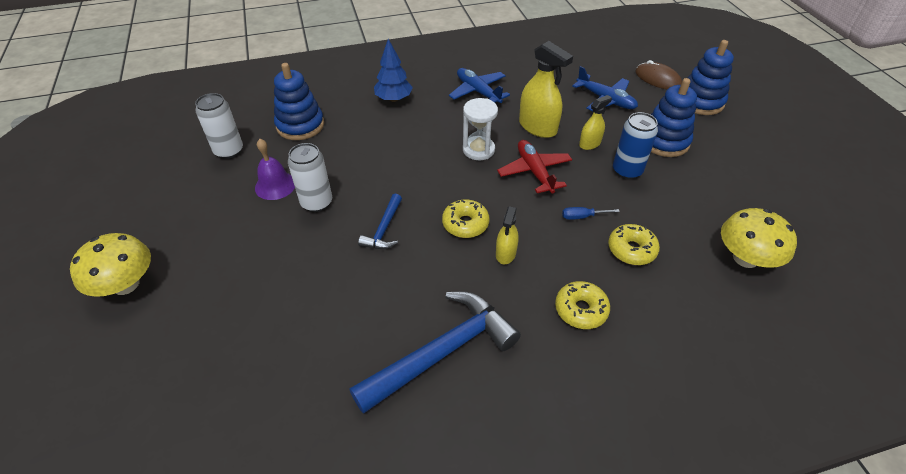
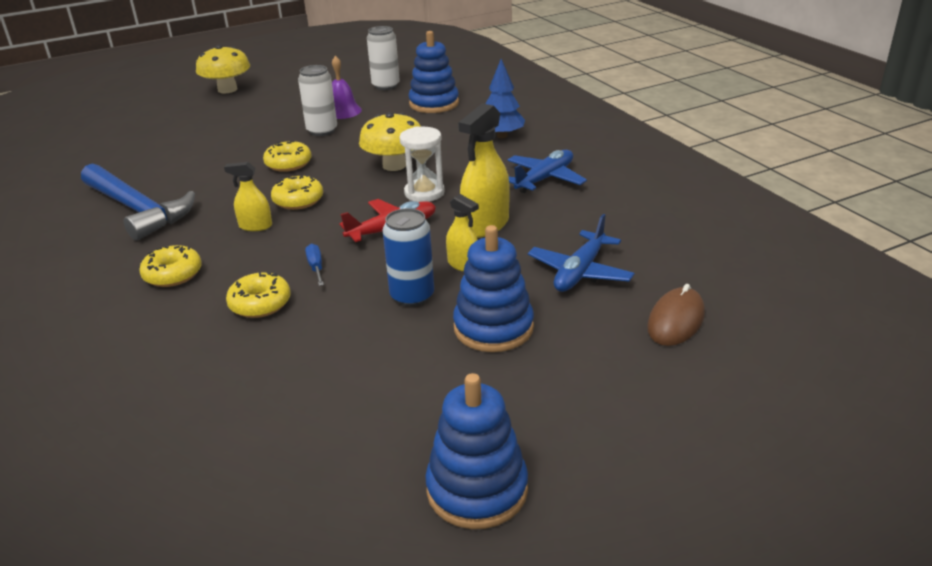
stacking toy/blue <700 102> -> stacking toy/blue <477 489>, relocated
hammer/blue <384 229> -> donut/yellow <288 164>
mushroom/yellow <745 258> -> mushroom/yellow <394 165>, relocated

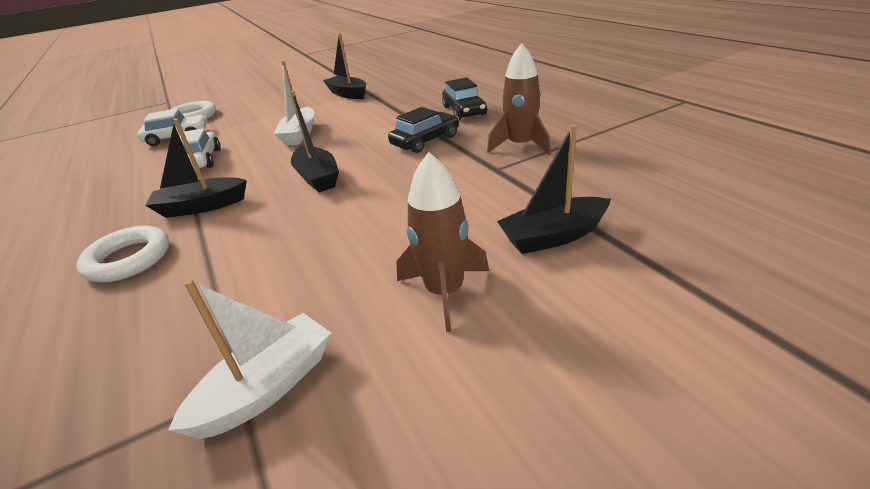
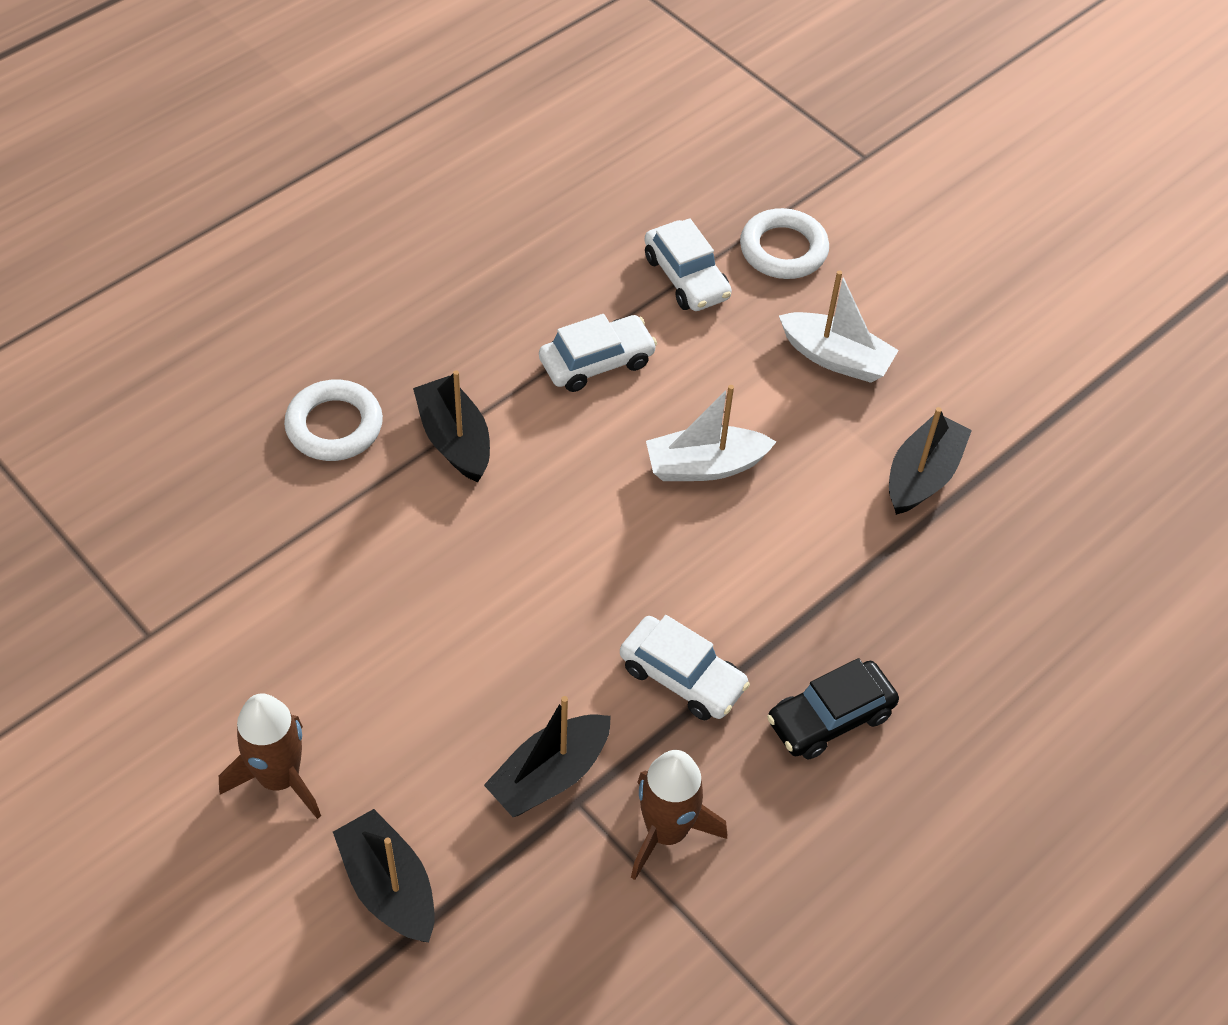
boat/black <317 178> -> boat/black <549 775>, relocated
car/black <425 141> -> car/white <682 677>
boat/white <267 387> -> boat/white <836 358>, relocated

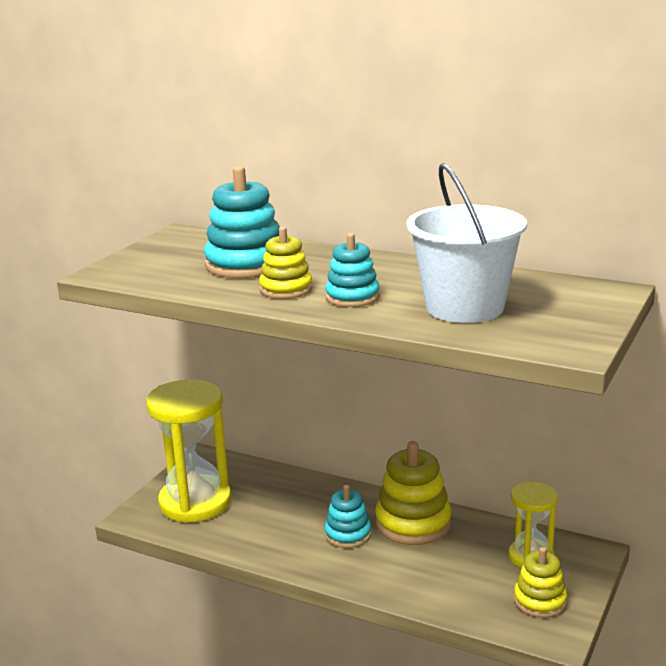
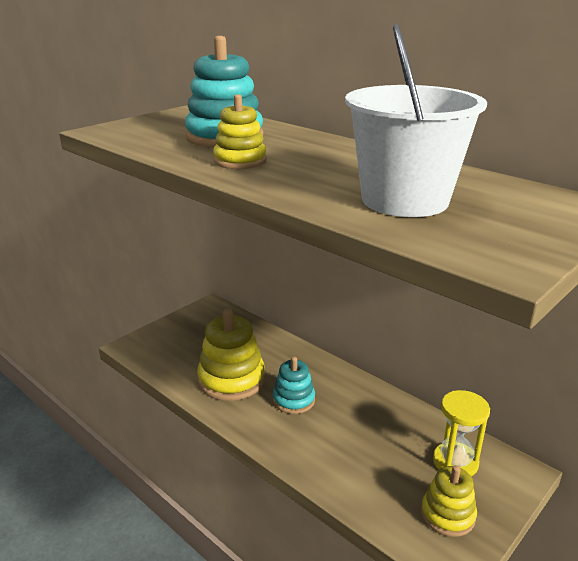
stacking toy/turquoise <352 297> -> none
hourglass/yellow <195 502> -> none
stacking toy/yellow <413 523> -> stacking toy/yellow <231 380>, relocated

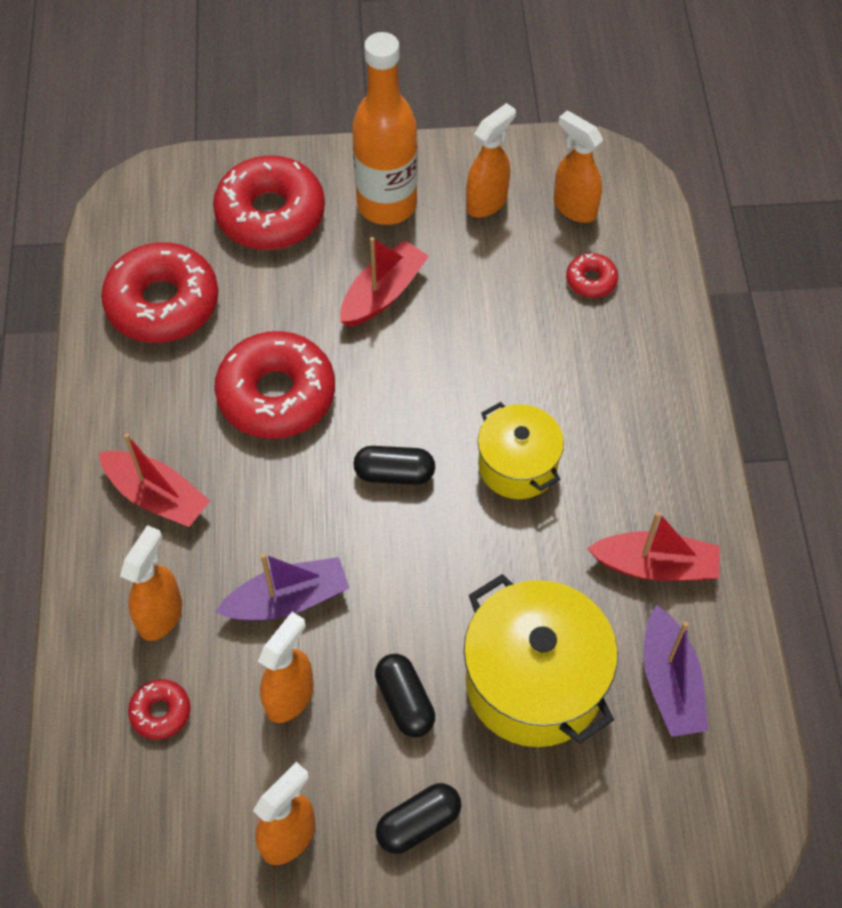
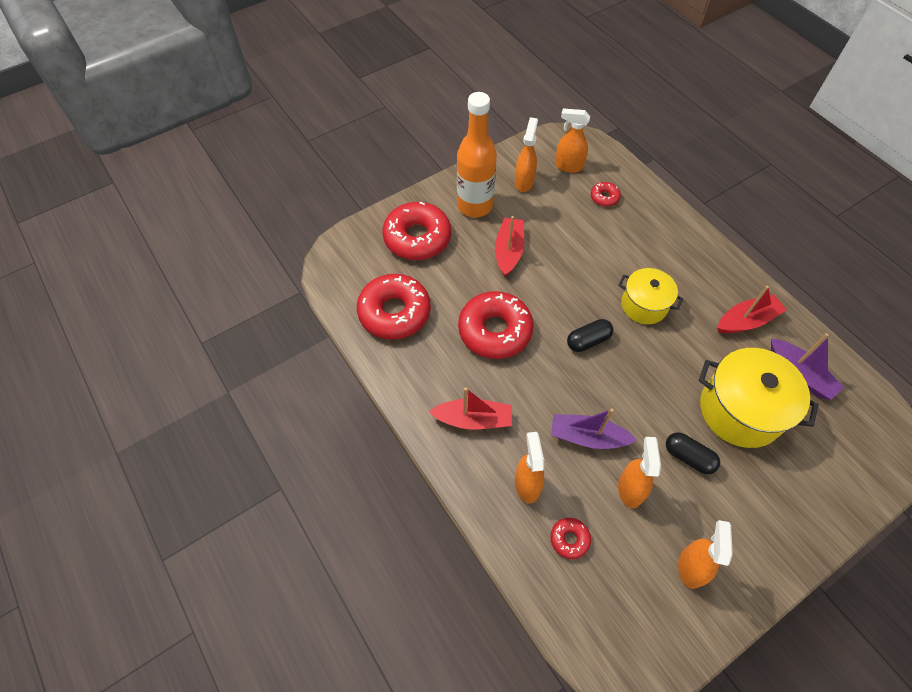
boat/purple <288 600> -> boat/purple <587 437>, 120 degrees counterclockwise
capsule/black <418 823> -> none

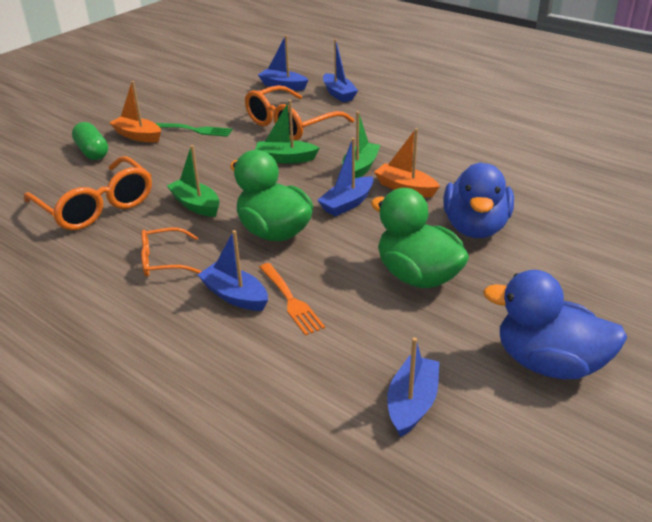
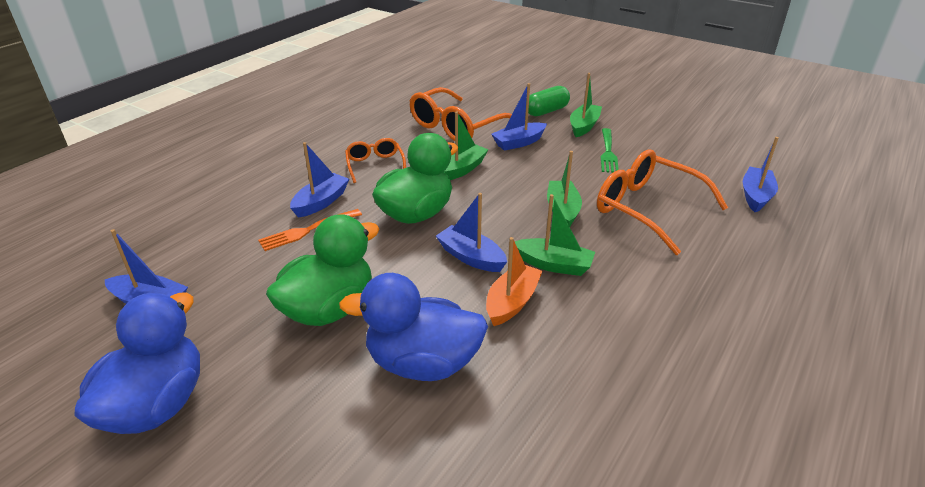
boat/blue <338 94> -> boat/blue <519 142>, relocated
boat/orange <138 136> -> boat/green <584 126>

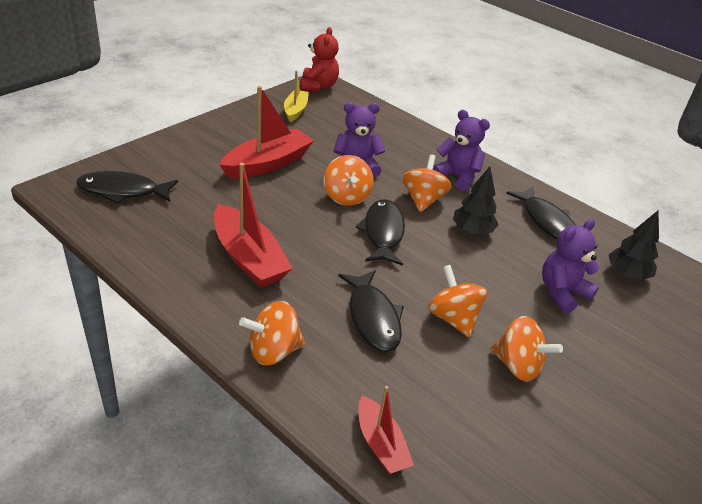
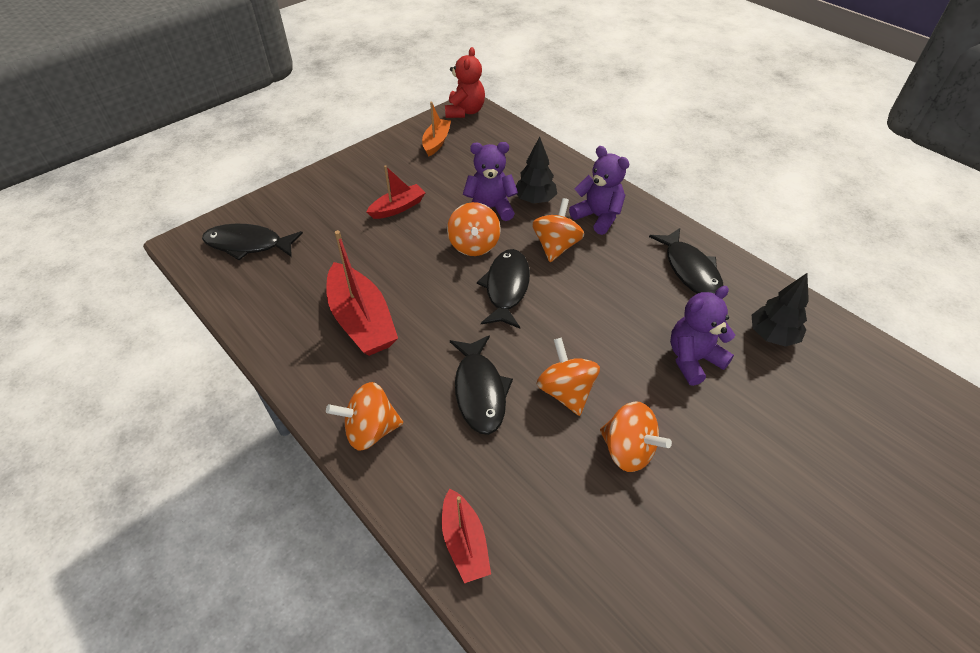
boat/yellow <295 110> -> boat/orange <436 142>
boat/red <267 164> -> boat/red <398 208>, x0.59
tree/black <472 231> -> tree/black <535 200>, relocated

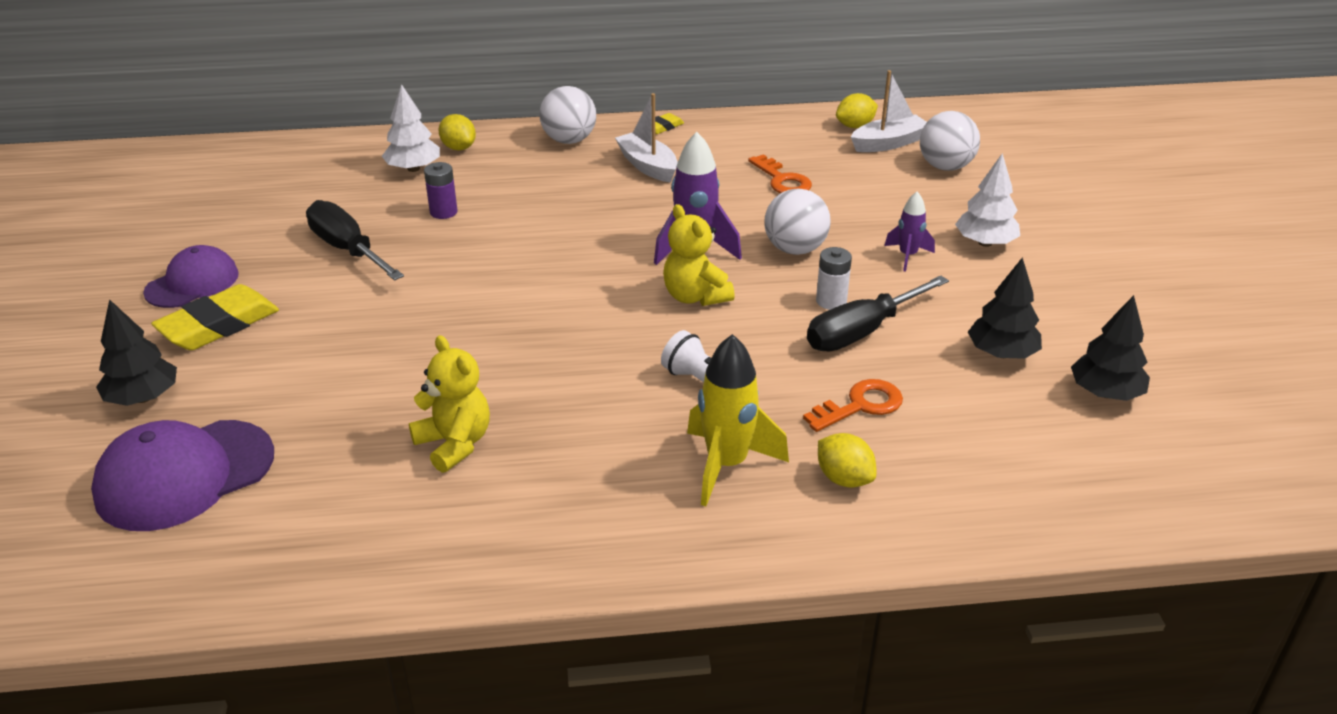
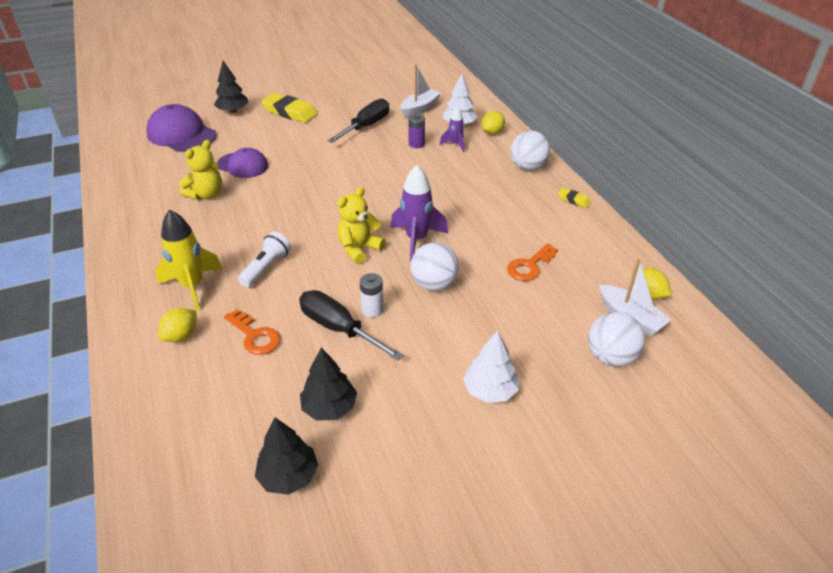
boat/white <648 166> -> boat/white <419 108>, relocated
rocket/purple <907 256> -> rocket/purple <455 145>, relocated
cap/purple <192 283> -> cap/purple <242 165>, relocated

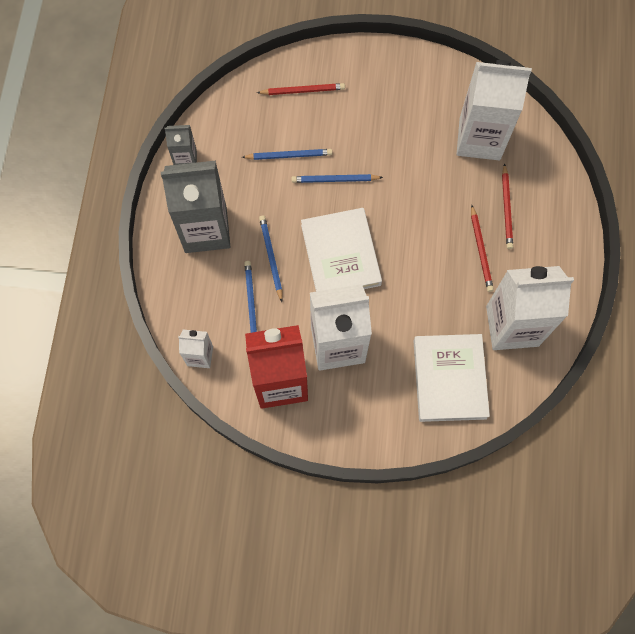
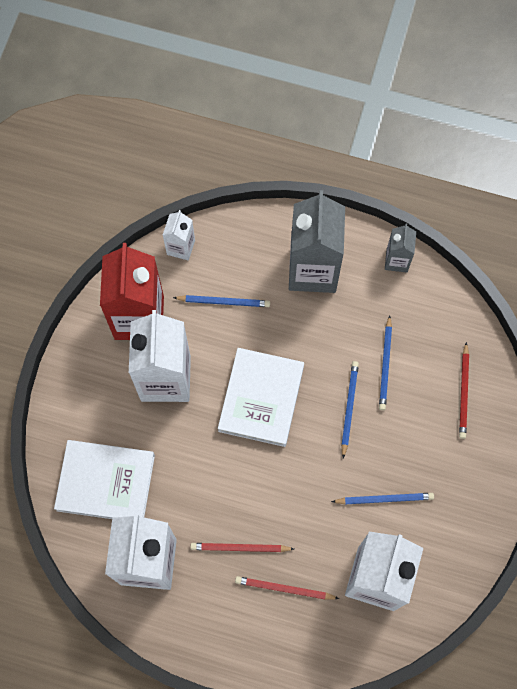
book/white <341 255> -> book/white <261 398>, 75 degrees counterclockwise
pencil/blue <271 258> -> pencil/blue <384 499>, relocated

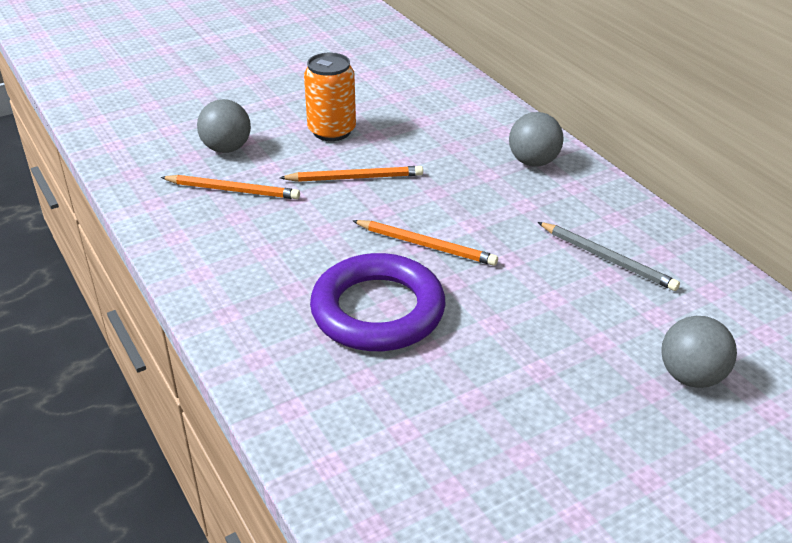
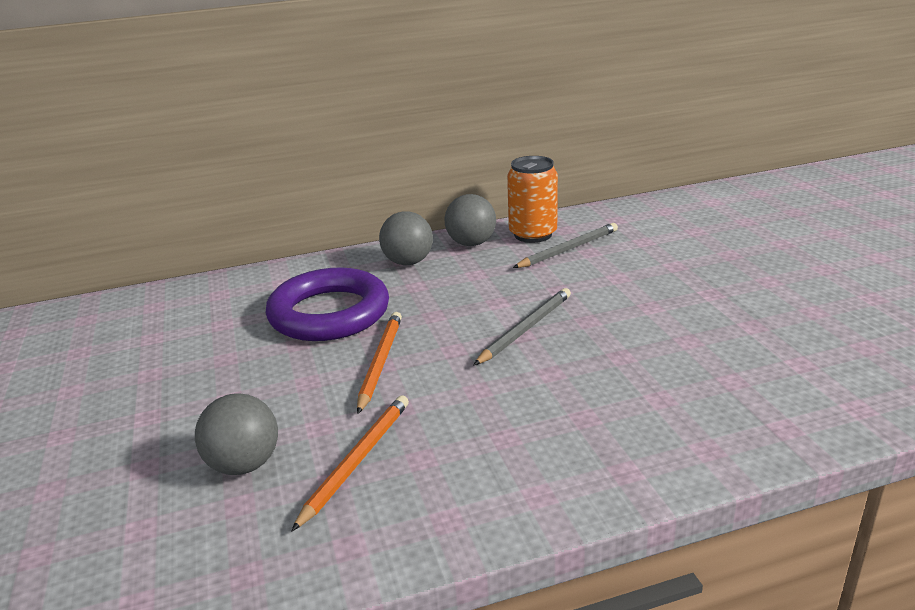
can/orange <332 131> -> can/orange <533 234>, relocated
pencil/orange <426 245> -> pencil/grey <525 328>
ring/purple <378 310> -> ring/purple <329 313>, relocated
ball/grey <691 376> -> ball/grey <471 243>, relocated

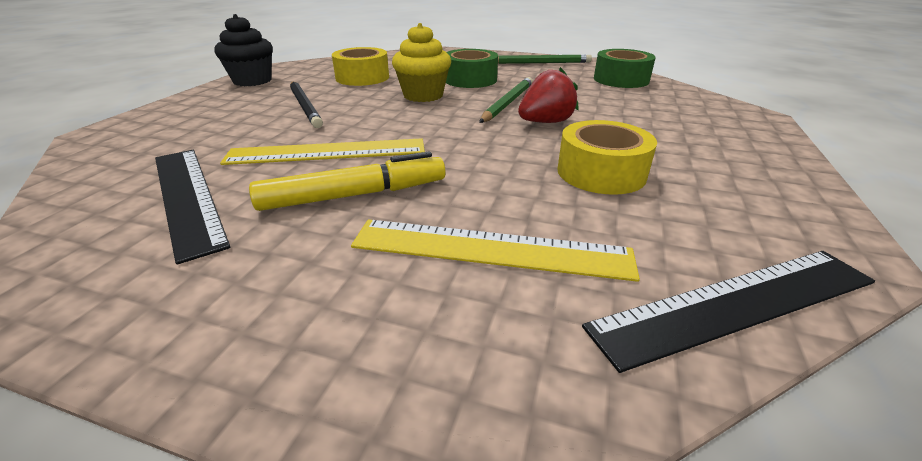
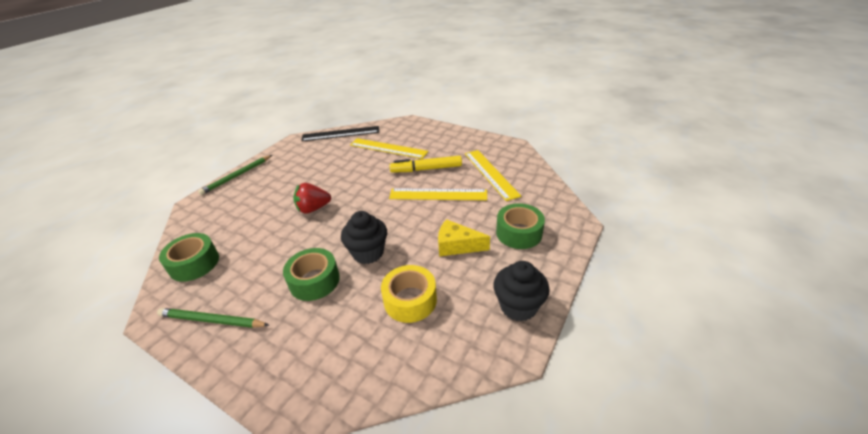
cupcake/yellow <423 95> -> cupcake/black <368 253>
pencil/green <507 103> -> pencil/green <237 176>, relocated
pencil/black <305 106> -> cheese/yellow <457 246>
tape/yellow <601 172> -> none
ruler/black <188 196> -> ruler/yellow <490 174>
none -> tape/green <519 233>

